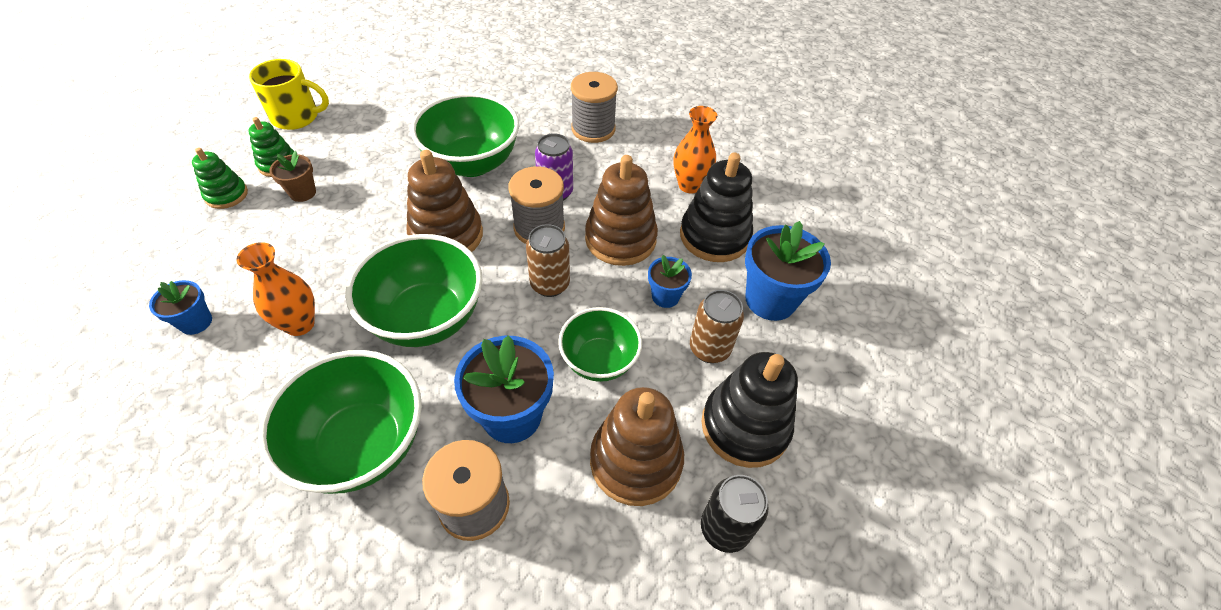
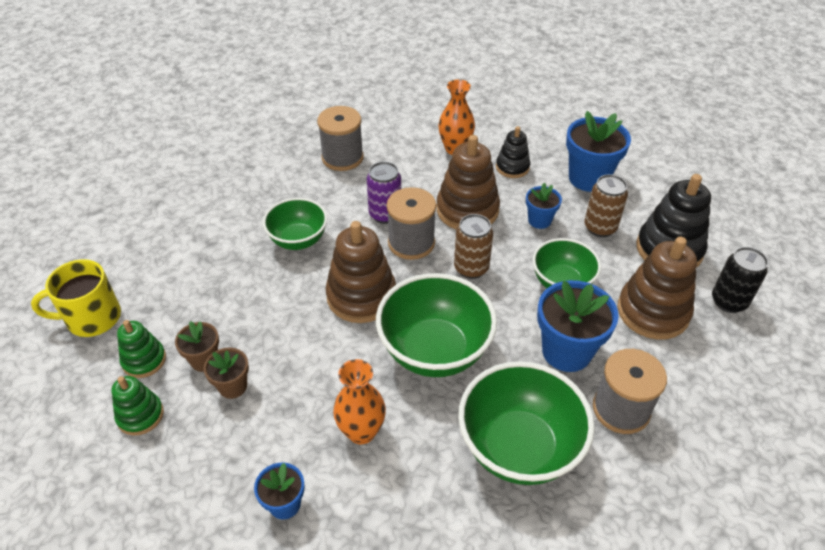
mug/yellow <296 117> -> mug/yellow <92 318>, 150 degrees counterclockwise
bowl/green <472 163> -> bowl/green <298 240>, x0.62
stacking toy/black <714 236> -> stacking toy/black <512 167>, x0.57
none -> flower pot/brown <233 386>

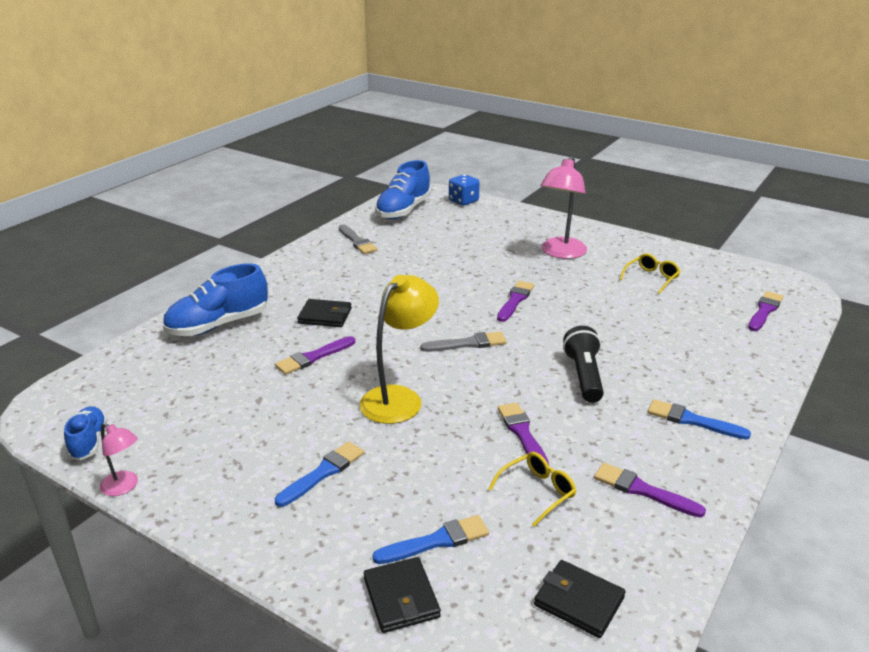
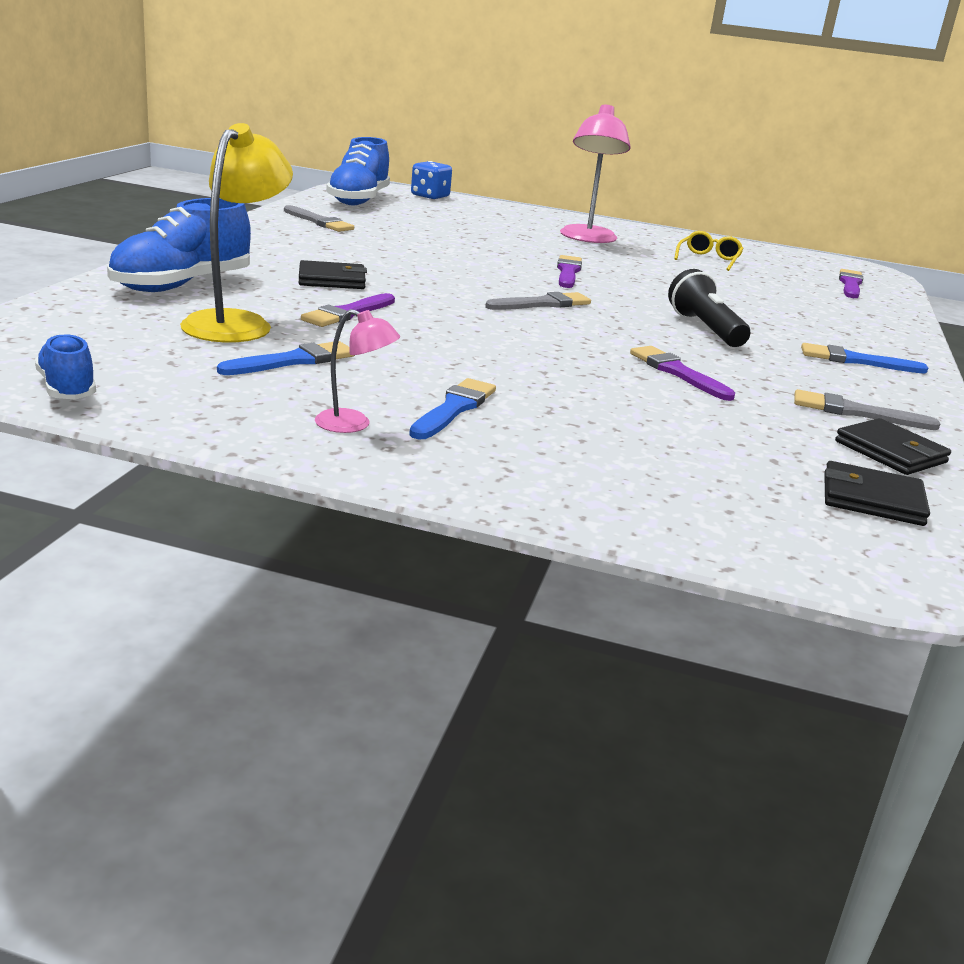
lamp/yellow <399 398> -> lamp/yellow <236 323>, relocated
lamp/pink <124 487> -> lamp/pink <353 424>, relocated
glasses/yellow <537 492> -> none
brush/purple <642 490> -> brush/grey <855 412>
brush/blue <436 541> -> brush/blue <293 361>, relocated
wallet/black <401 597> -> wallet/black <890 452>, relocated

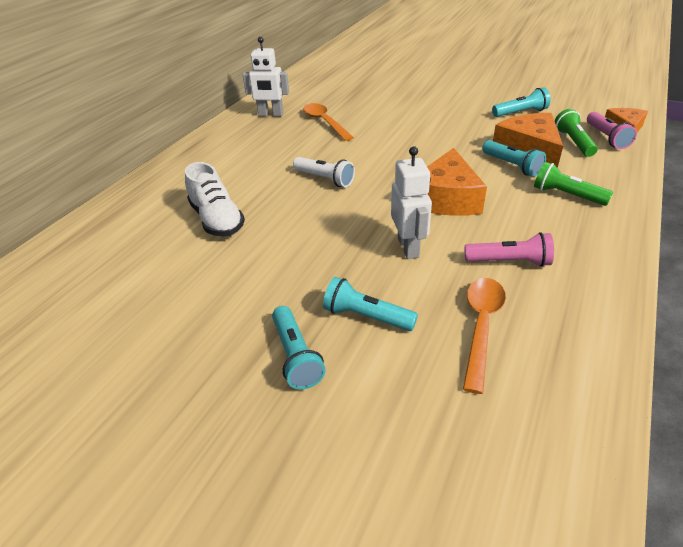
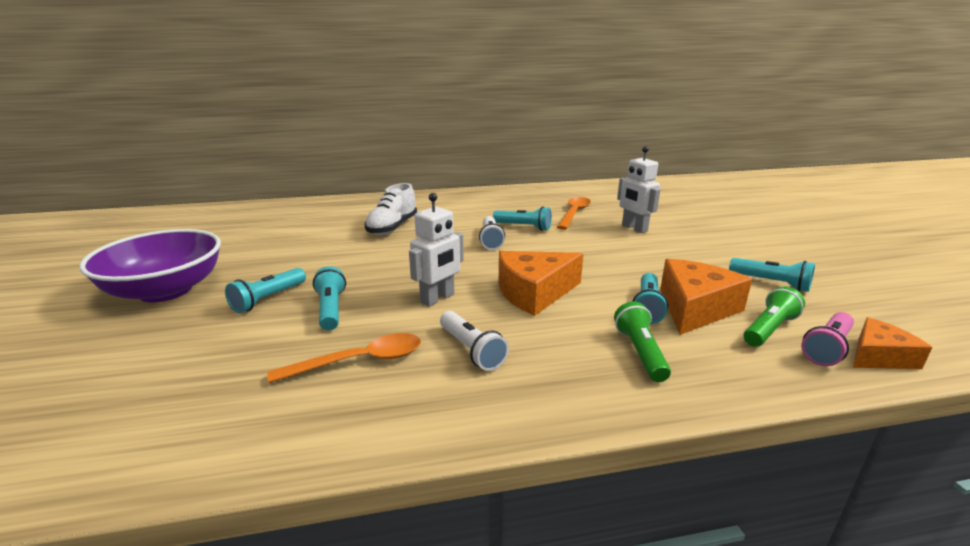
robot/white <271 114> -> robot/white <634 228>, relocated
flashlight/pink <509 262> -> flashlight/white <471 350>
none -> flashlight/turquoise <523 227>
none -> bowl/purple <165 291>

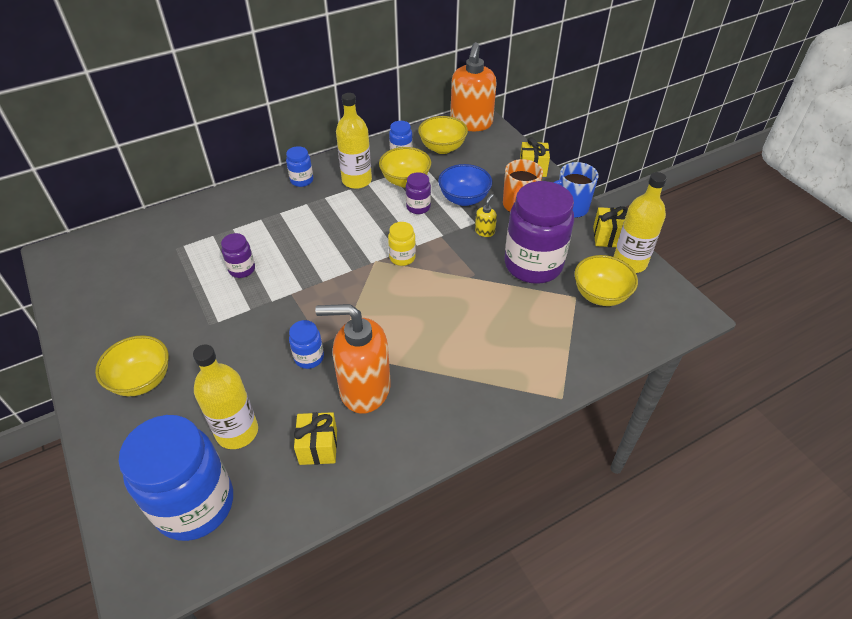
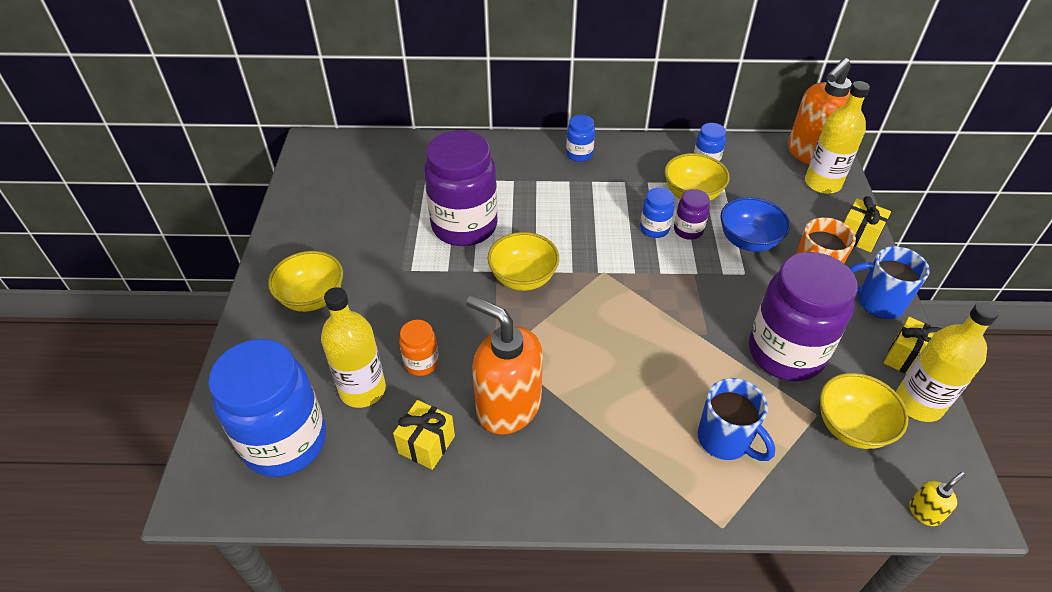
bottle/yellow <356 180> -> bottle/yellow <822 183>, relocated
bowl/yellow <442 148> -> bowl/yellow <523 278>, relocated
soap dispenser/yellow <485 231> -> soap dispenser/yellow <924 512>, relocated
jar/yellow <402 257> -> none
jar/purple <242 269> -> jar/purple <464 226>, x2.22
jar/blue <309 357> -> jar/blue <654 229>, relocated
none -> jar/orange <421 363>
none -> mug/blue <725 440>

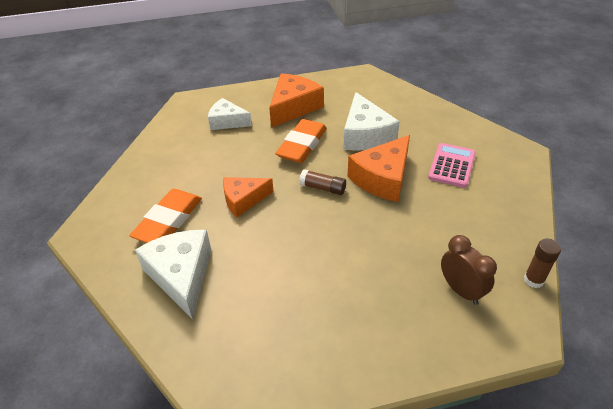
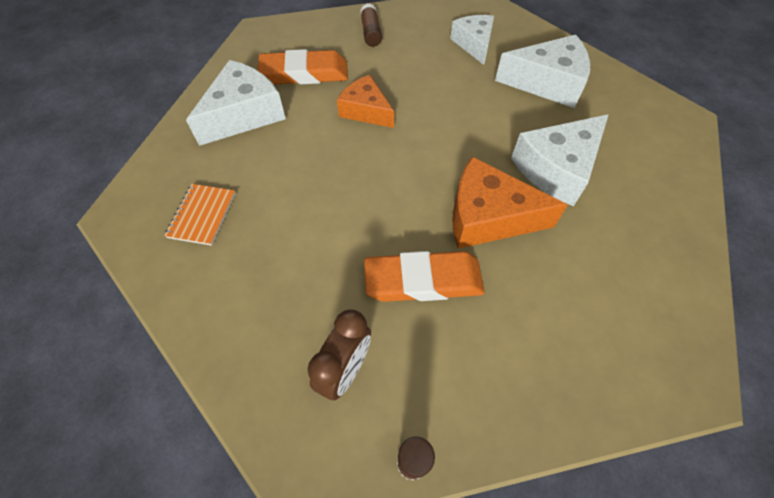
cheese/orange <293 107> -> cheese/white <547 83>
eraser/orange <302 145> -> eraser/orange <423 281>, relocated
calculator/pink <452 165> -> none
glue stick/brown <323 188> -> glue stick/brown <371 33>, relocated
none -> notebook/orange <202 215>

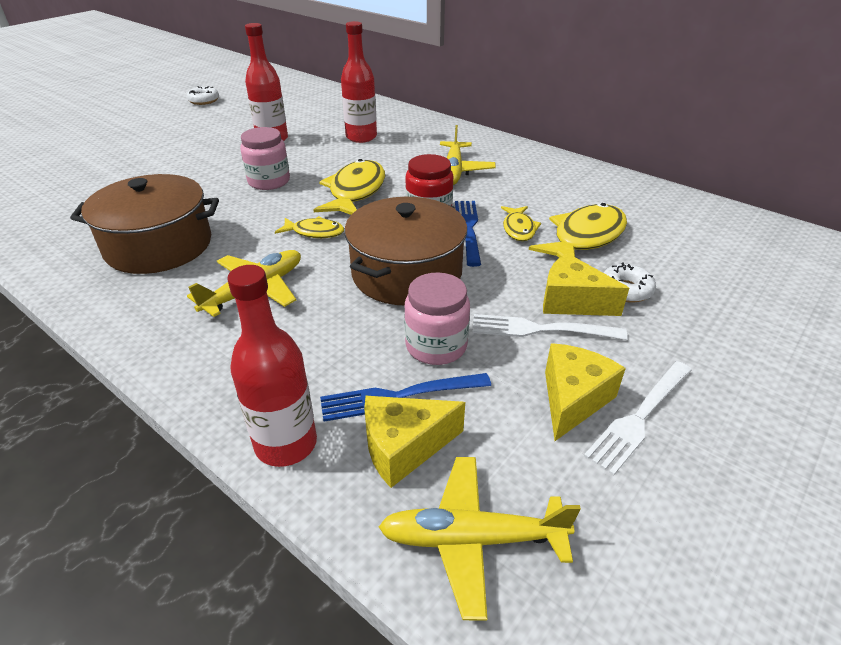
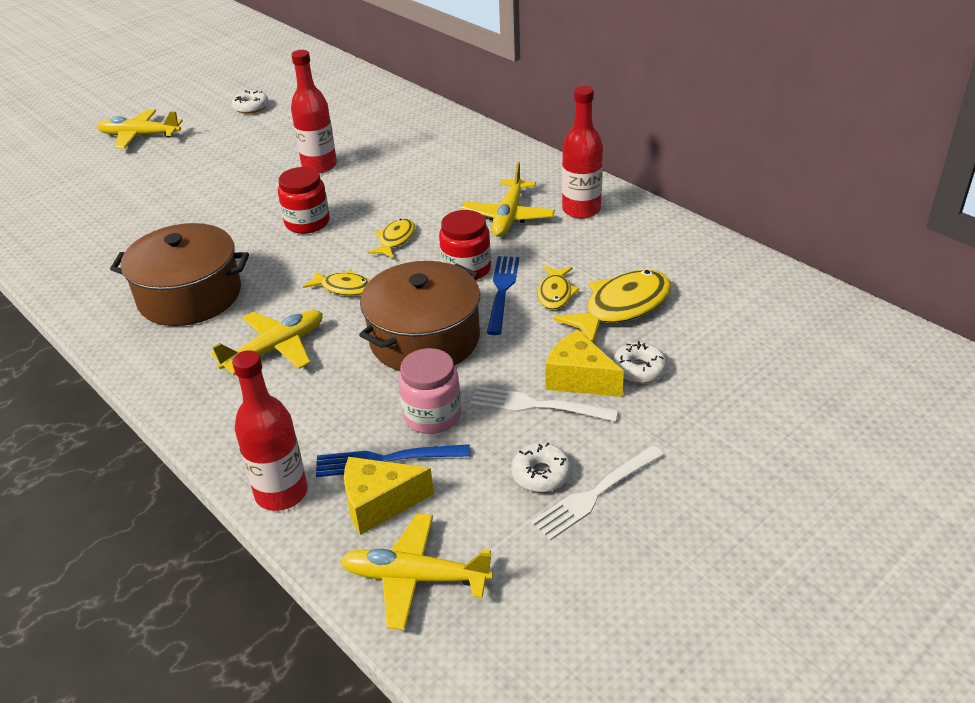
bottle/red <361 137> -> bottle/red <581 210>, relocated
jar/pink <269 181> -> jar/red <307 222>
fish/yellow <355 192> -> fish/yellow <395 240>, x0.56
cheese/yellow <573 400> -> donut/white <541 474>
none -> plane/yellow <140 136>

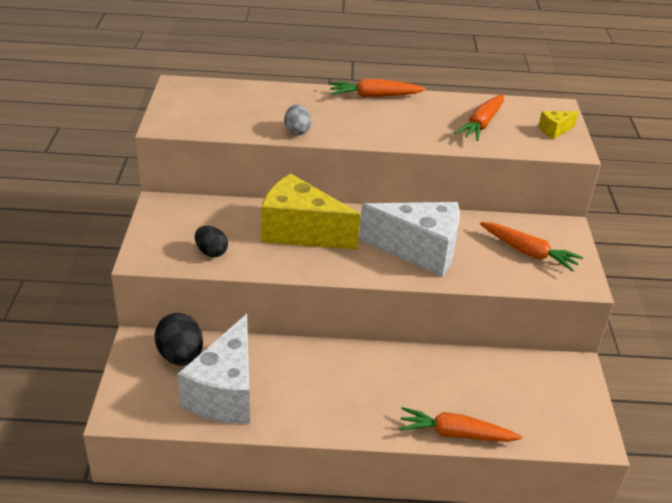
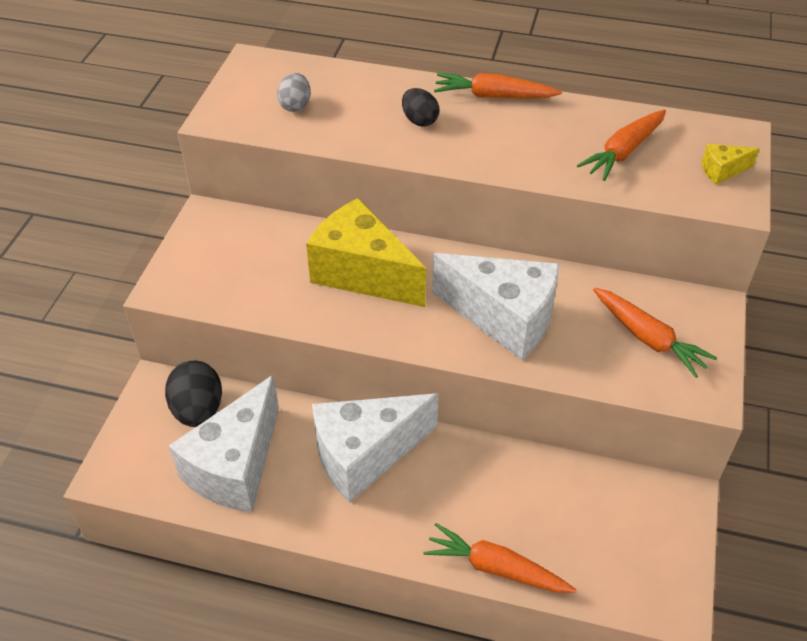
egg/grey <297 131> -> egg/grey <295 105>, relocated
egg/black <211 252> -> egg/black <419 120>, relocated
none -> cheese/white <365 455>

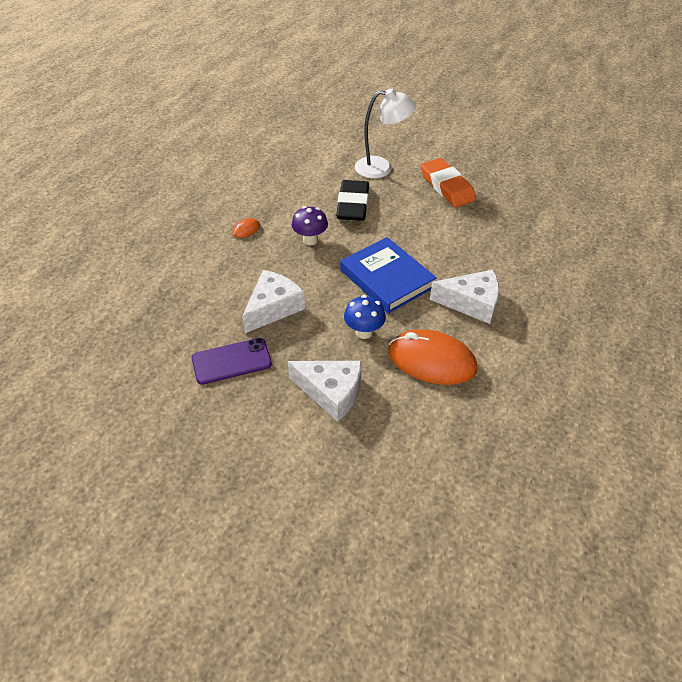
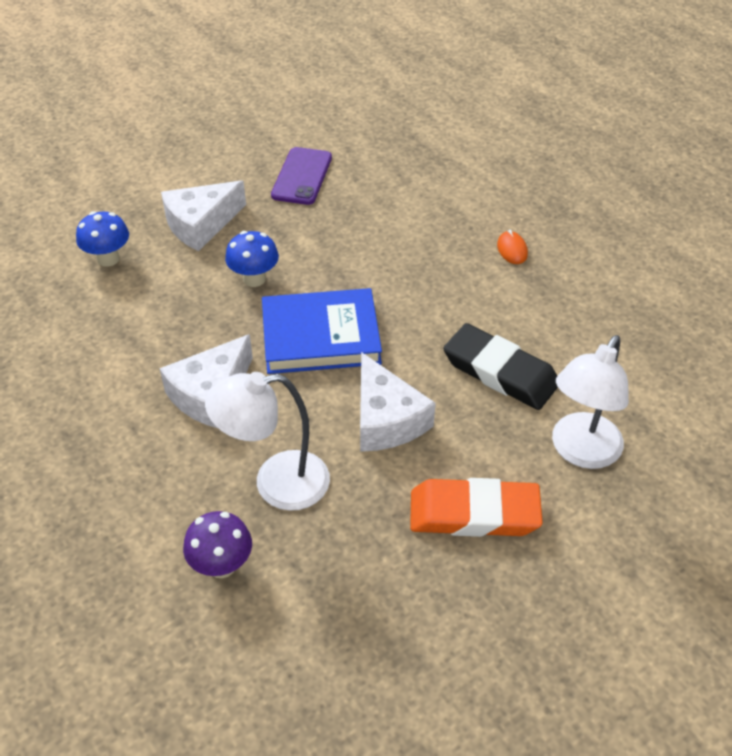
mushroom/purple <310 240> -> mushroom/purple <222 565>, relocated
cheese/white <273 308> -> cheese/white <386 419>, relocated
mouse/orange <431 360> -> none
none -> mushroom/blue <108 259>
none -> lamp/white <276 483>

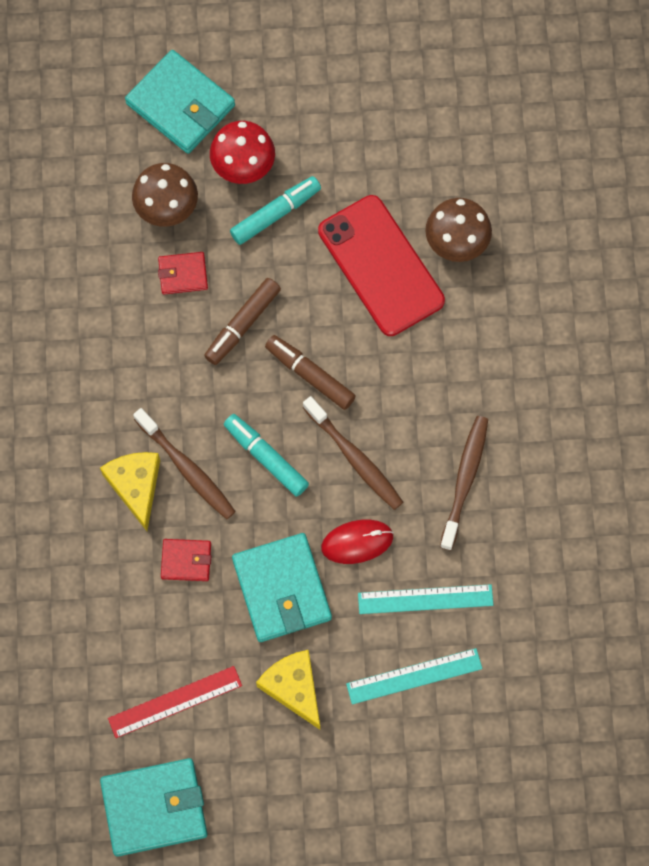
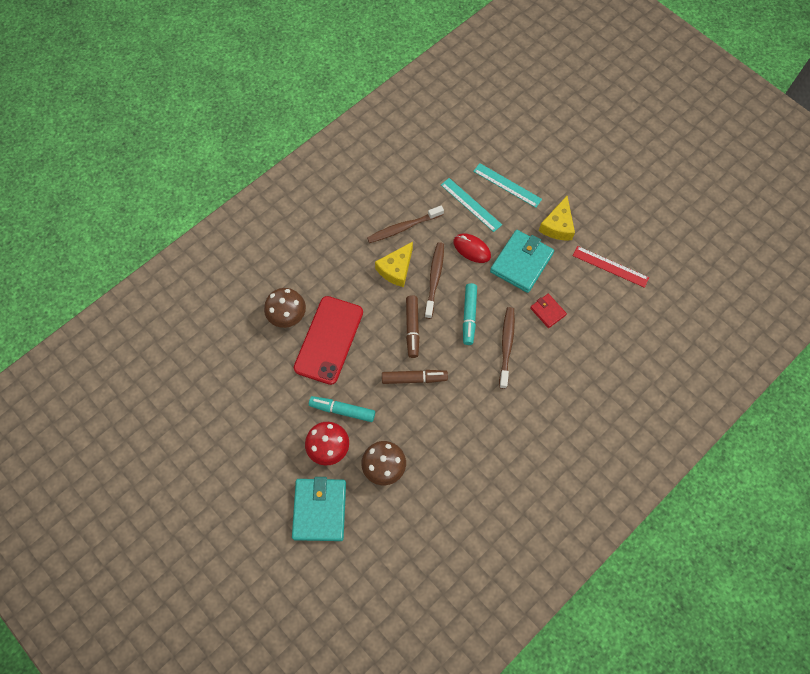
wallet/red <183 274> -> none
cheese/yellow <136 486> -> cheese/yellow <396 269>, relocated
wallet/turquoise <154 808> -> none

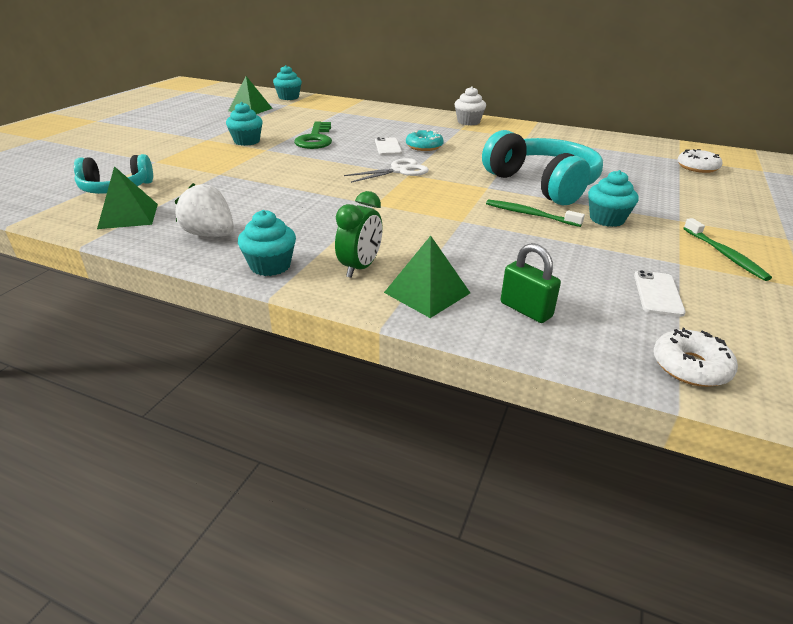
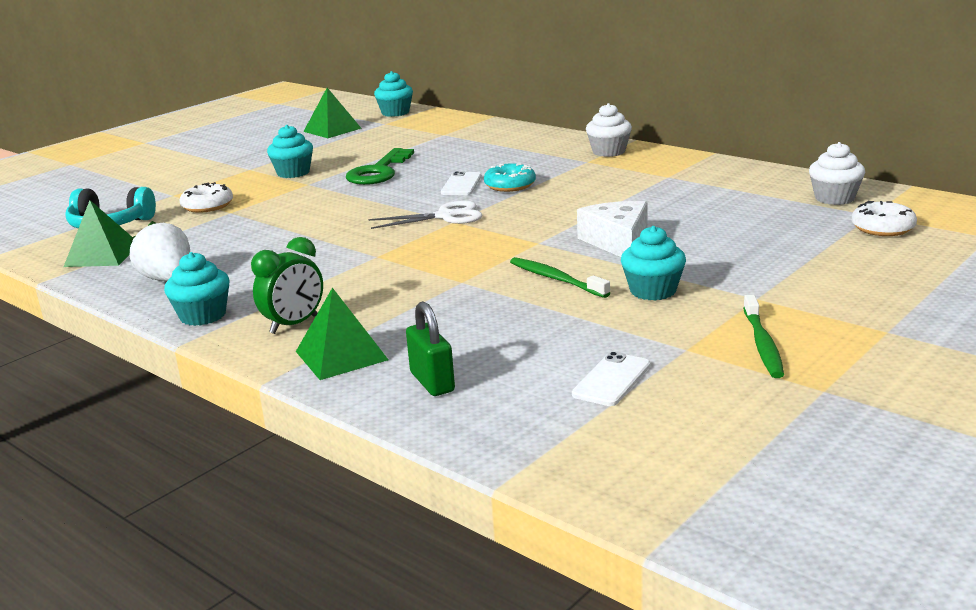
headphones/turquoise <542 184> -> cheese/white <617 242>
donut/white <690 366> -> donut/white <207 206>, relocated
none -> cupcake/white <834 198>

